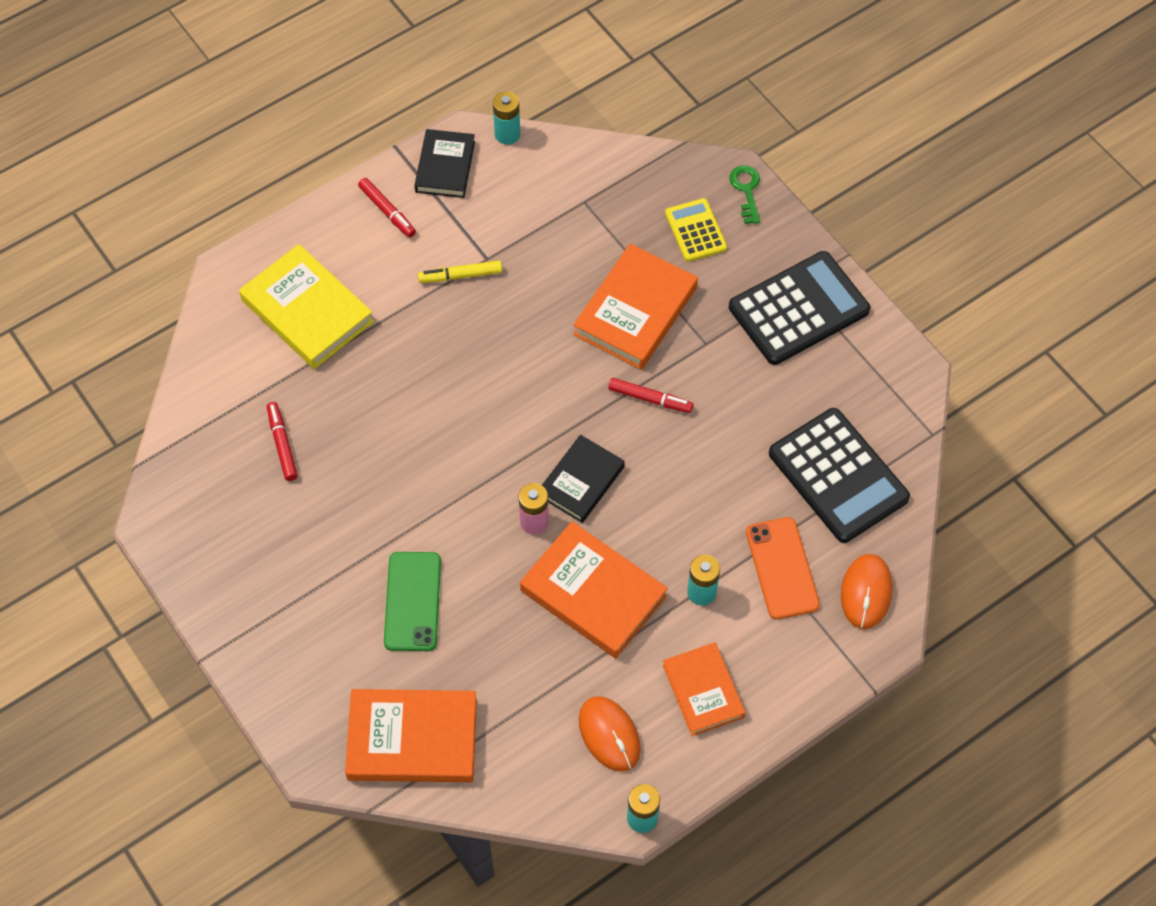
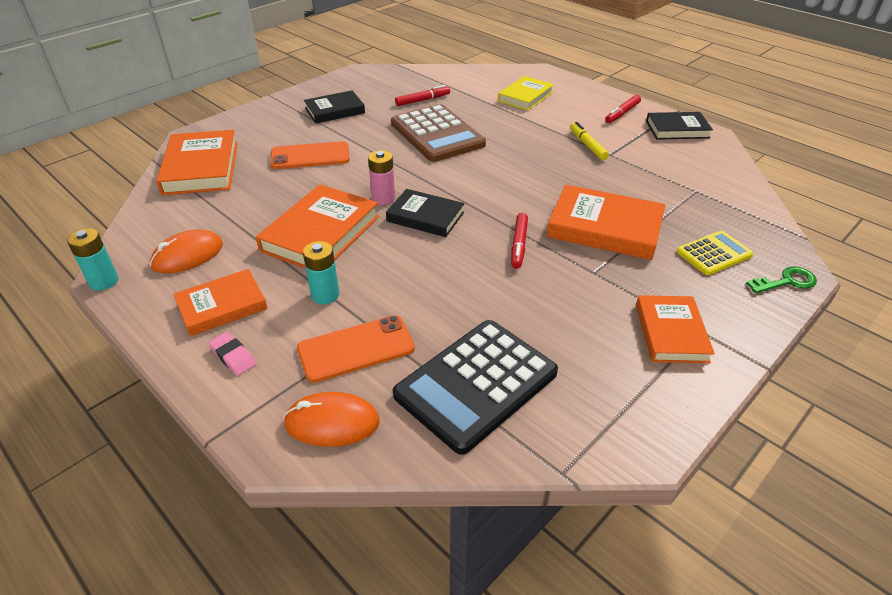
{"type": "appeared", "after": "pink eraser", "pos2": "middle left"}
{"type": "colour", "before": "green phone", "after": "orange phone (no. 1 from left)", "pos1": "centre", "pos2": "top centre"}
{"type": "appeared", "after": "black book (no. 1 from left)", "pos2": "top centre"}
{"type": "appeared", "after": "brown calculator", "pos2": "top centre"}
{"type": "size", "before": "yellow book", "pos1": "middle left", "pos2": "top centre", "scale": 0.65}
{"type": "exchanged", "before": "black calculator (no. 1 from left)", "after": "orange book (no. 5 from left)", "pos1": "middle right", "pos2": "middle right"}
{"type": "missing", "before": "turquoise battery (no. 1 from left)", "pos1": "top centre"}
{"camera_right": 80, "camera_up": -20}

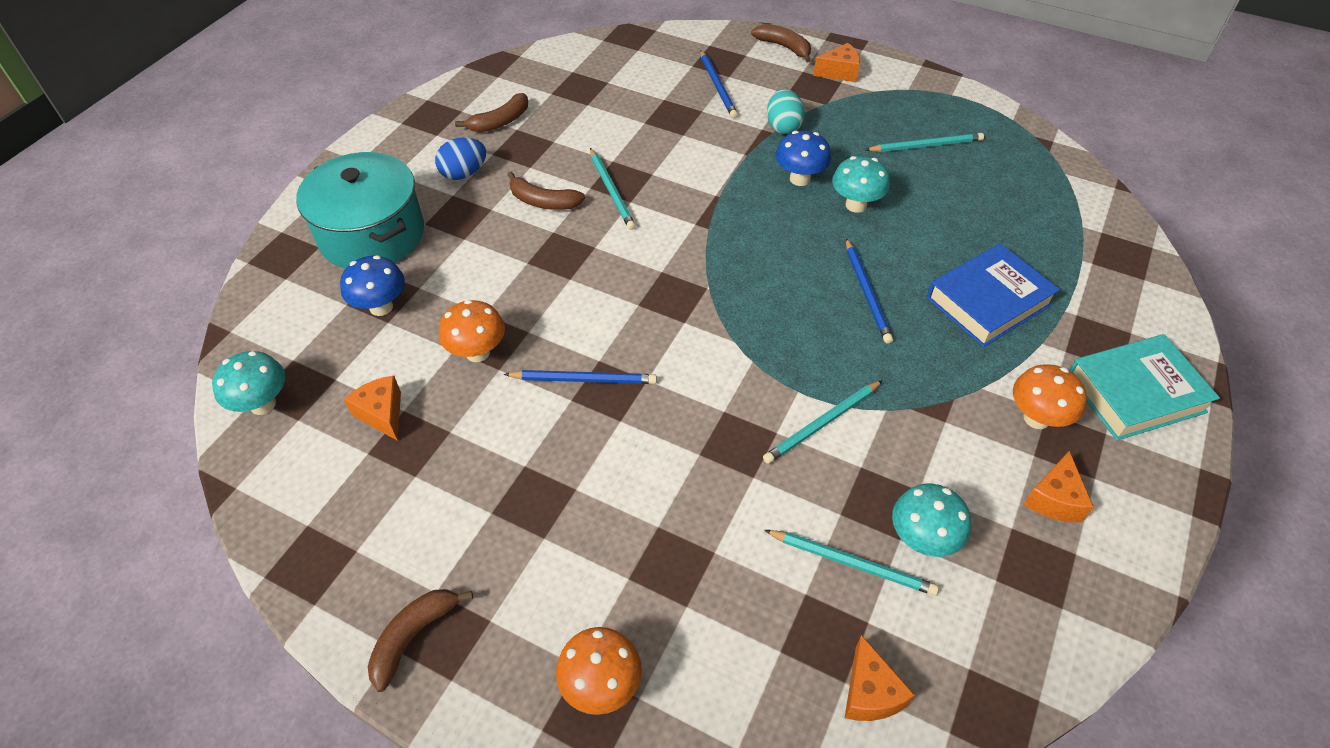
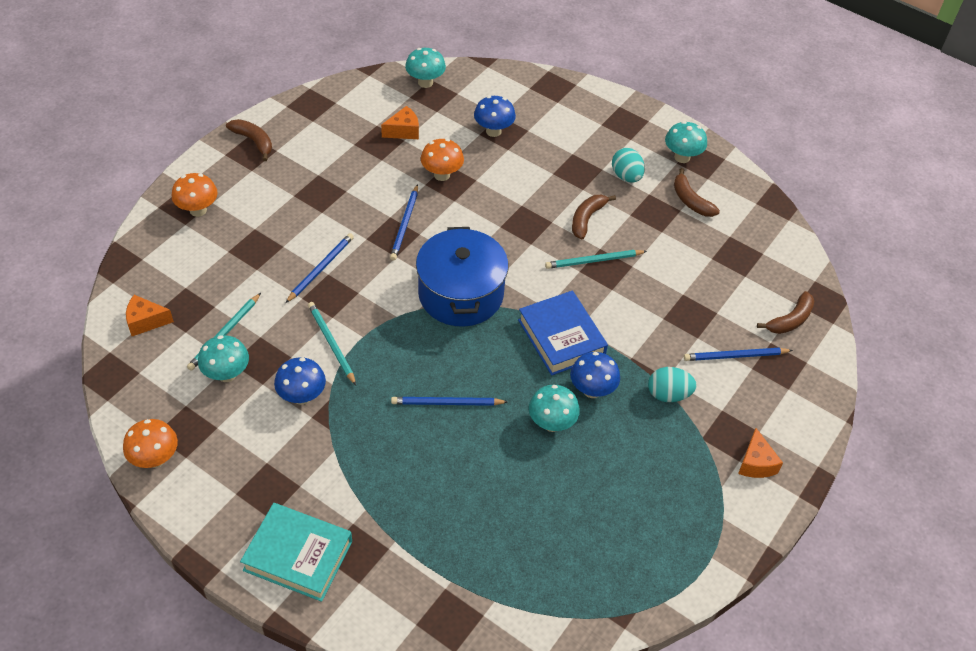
{"type": "relocated", "before": "orange mushroom (no. 3 from left in the first image)", "after": "orange mushroom (no. 1 from left)", "pos1": "middle right", "pos2": "bottom left"}
{"type": "spun", "before": "turquoise book", "pos1": "middle right", "pos2": "bottom left", "turn": -60}
{"type": "appeared", "after": "blue mushroom (no. 1 from left)", "pos2": "middle left"}
{"type": "appeared", "after": "blue pencil (no. 1 from left)", "pos2": "middle left"}
{"type": "appeared", "after": "blue pot", "pos2": "centre"}
{"type": "relocated", "before": "blue book", "pos1": "middle right", "pos2": "centre"}
{"type": "colour", "before": "blue egg", "after": "turquoise egg (no. 1 from left)", "pos1": "top centre", "pos2": "top centre"}
{"type": "appeared", "after": "turquoise mushroom (no. 4 from left)", "pos2": "top right"}
{"type": "relocated", "before": "brown banana (no. 4 from left)", "pos1": "top centre", "pos2": "middle right"}
{"type": "missing", "before": "turquoise pot", "pos1": "top left"}
{"type": "missing", "before": "turquoise pencil (no. 4 from left)", "pos1": "top right"}
{"type": "missing", "before": "orange cheese (no. 4 from left)", "pos1": "middle right"}
{"camera_right": 95, "camera_up": 0}

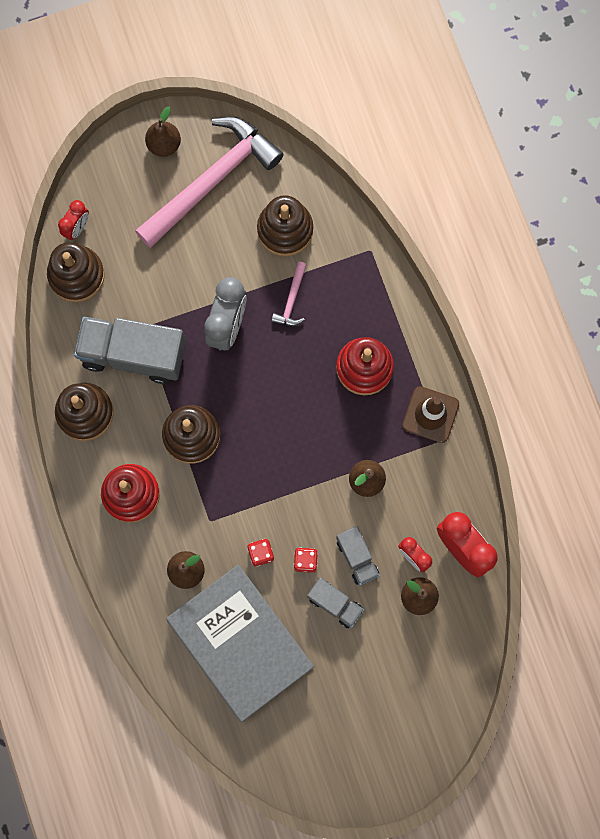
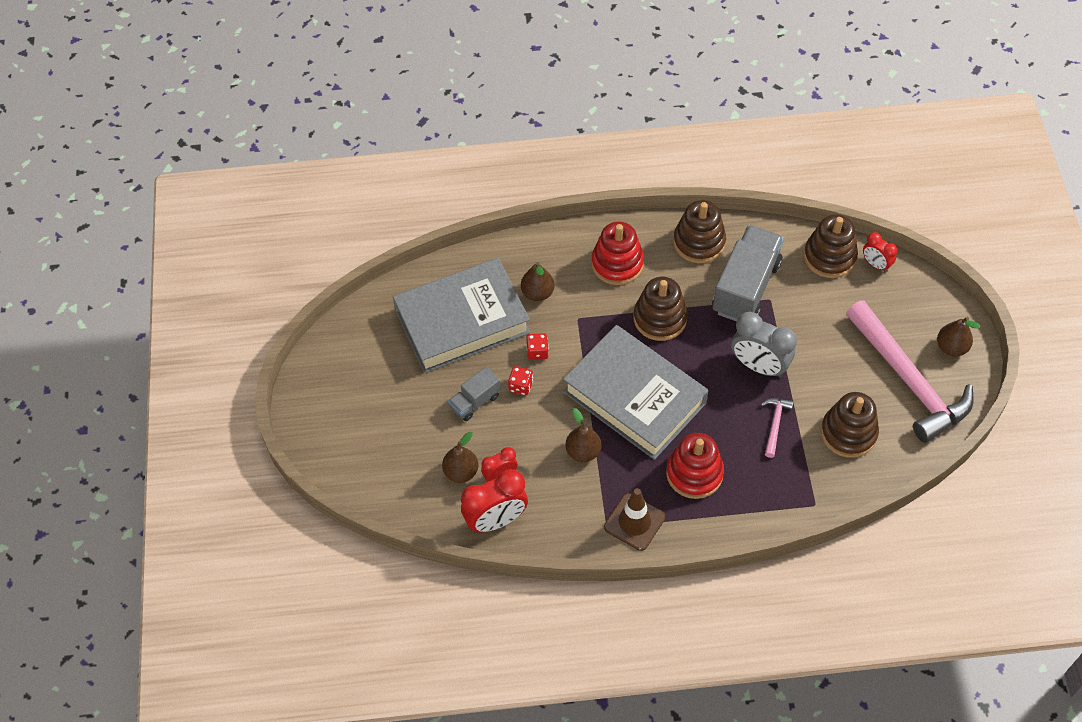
{"type": "appeared", "after": "grey book (no. 2 from left)", "pos2": "centre"}
{"type": "spun", "before": "pink hammer (no. 2 from left in the first image)", "pos1": "centre", "pos2": "middle right", "turn": 75}
{"type": "missing", "before": "grey truck (no. 3 from left)", "pos1": "centre"}
{"camera_right": 105, "camera_up": -20}

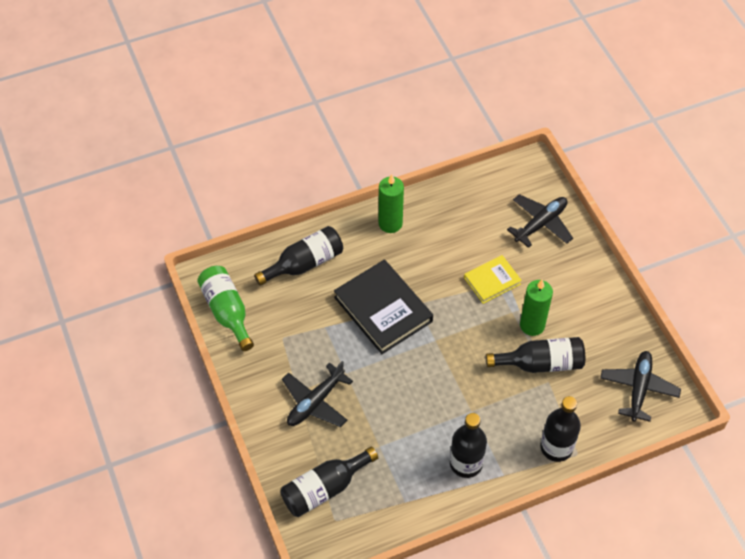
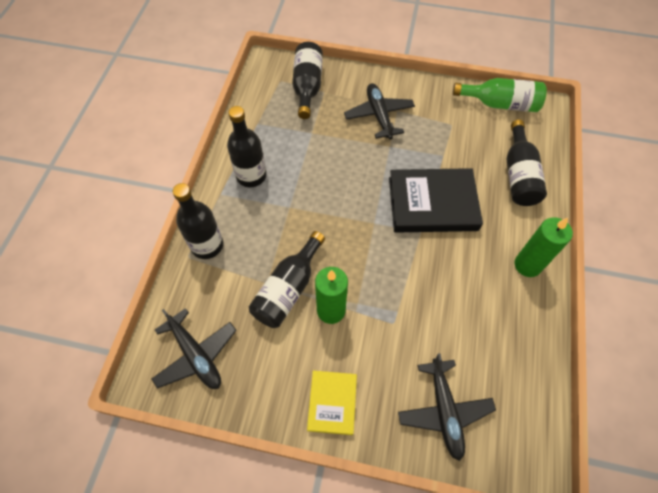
{"type": "relocated", "before": "yellow book", "pos1": "centre", "pos2": "bottom centre"}
{"camera_right": 125, "camera_up": 5}

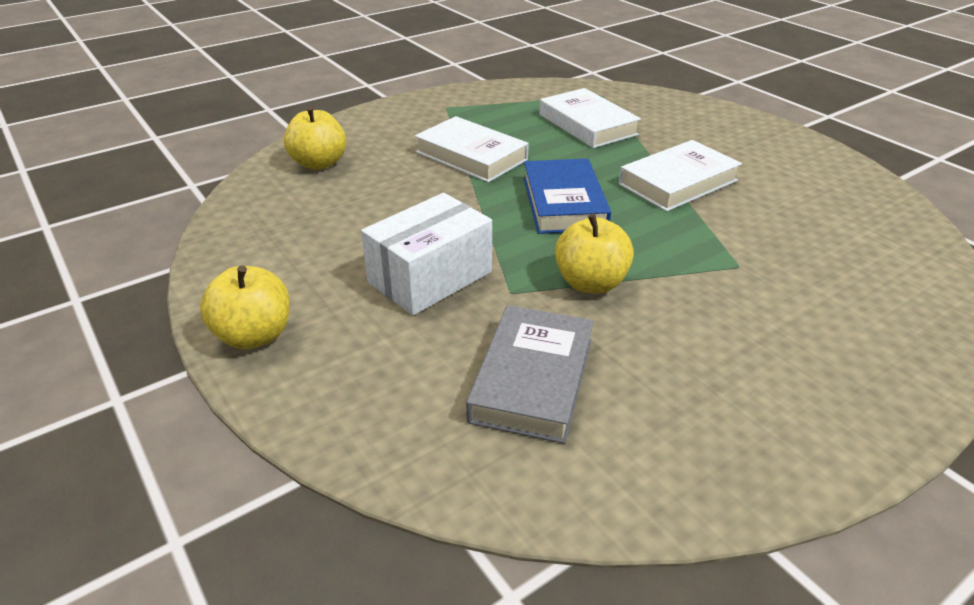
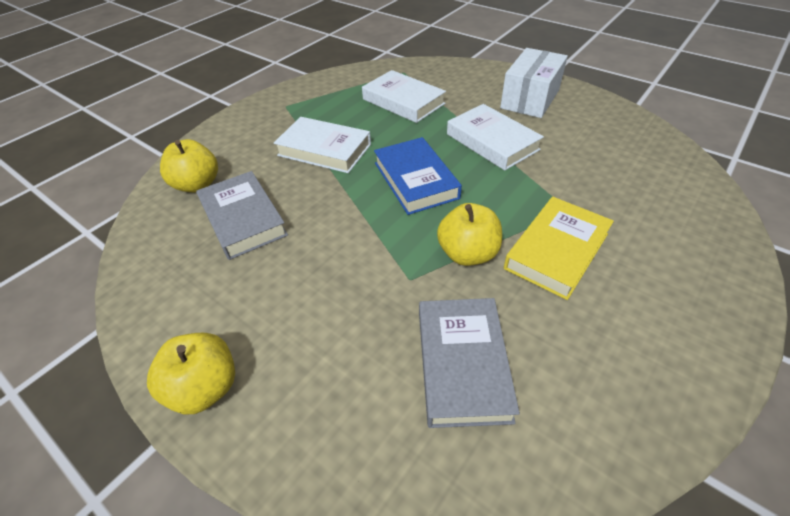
{"type": "appeared", "after": "grey book (no. 1 from left)", "pos2": "middle left"}
{"type": "spun", "before": "white book (no. 3 from left)", "pos1": "top right", "pos2": "top centre", "turn": -75}
{"type": "relocated", "before": "white box", "pos1": "centre", "pos2": "top right"}
{"type": "appeared", "after": "yellow book", "pos2": "middle right"}
{"camera_right": -15, "camera_up": 10}

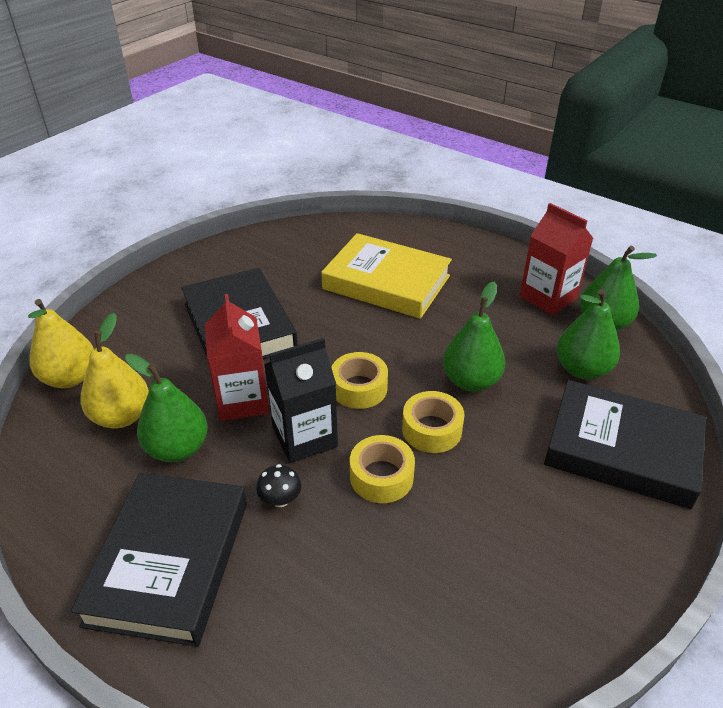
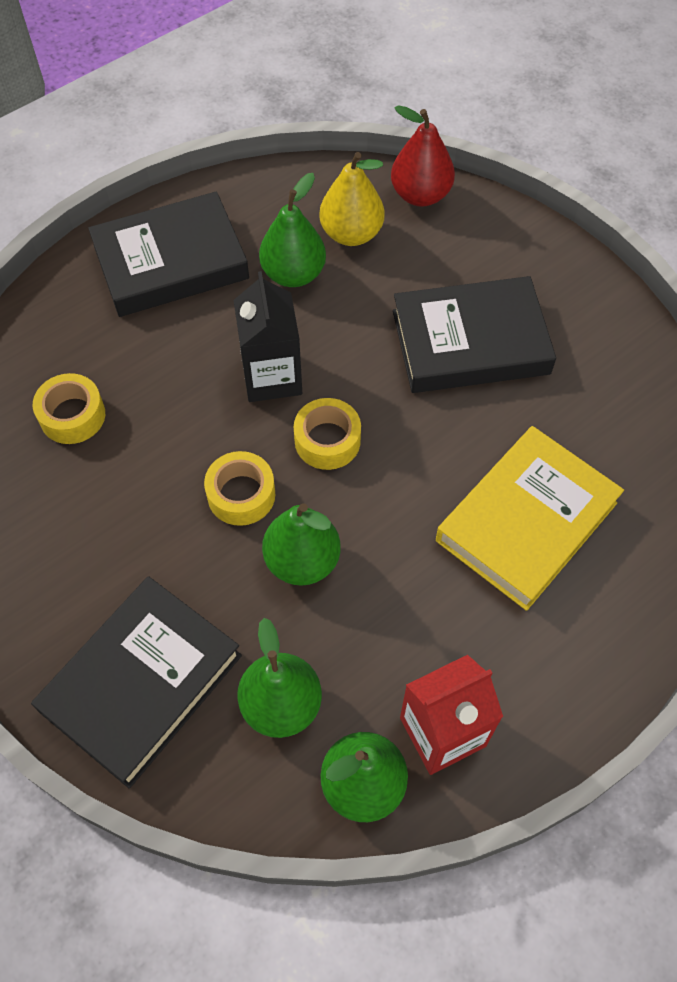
{"type": "relocated", "before": "yellow tape (no. 2 from left in the first image)", "after": "yellow tape (no. 1 from left)", "pos1": "centre", "pos2": "middle left"}
{"type": "spun", "before": "black book (no. 1 from left in the first image)", "pos1": "bottom left", "pos2": "top left", "turn": -45}
{"type": "colour", "before": "yellow pear (no. 1 from left)", "after": "red pear", "pos1": "middle left", "pos2": "top centre"}
{"type": "missing", "before": "red carton (no. 1 from left)", "pos1": "middle left"}
{"type": "missing", "before": "black mushroom", "pos1": "bottom centre"}
{"camera_right": 105, "camera_up": 20}

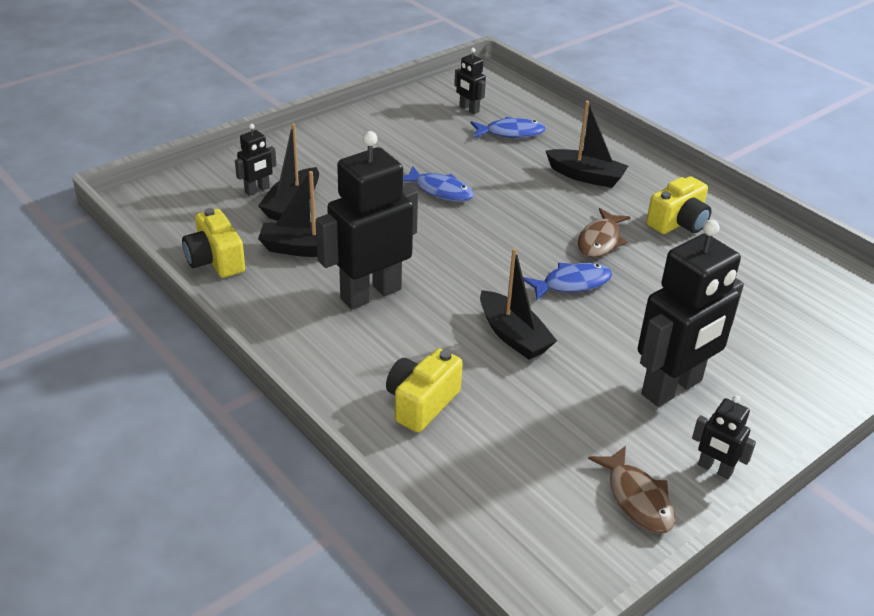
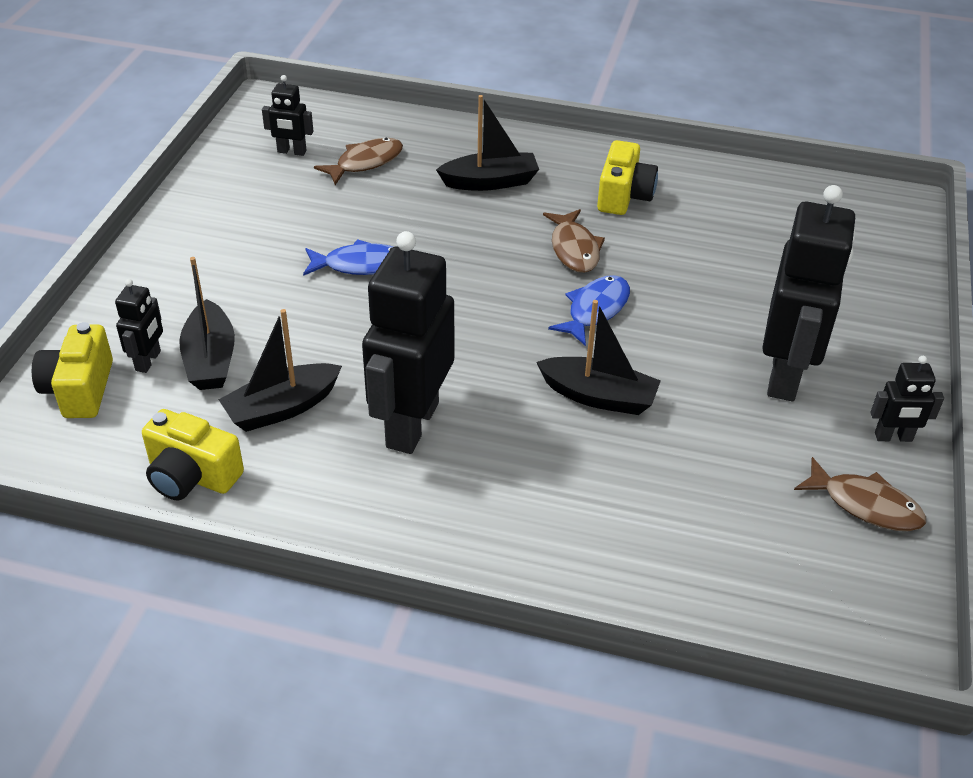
{"type": "relocated", "before": "yellow camera (no. 2 from left in the first image)", "after": "yellow camera (no. 1 from left)", "pos1": "centre", "pos2": "middle left"}
{"type": "colour", "before": "blue fish (no. 2 from left)", "after": "brown fish (no. 1 from left)", "pos1": "top centre", "pos2": "top centre"}
{"camera_right": -35, "camera_up": 5}

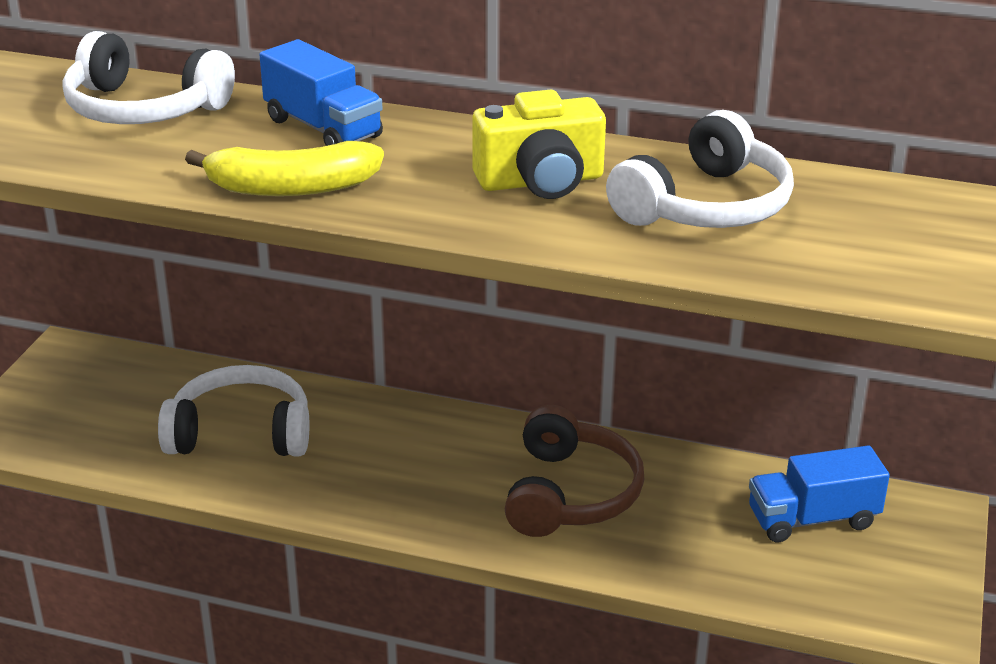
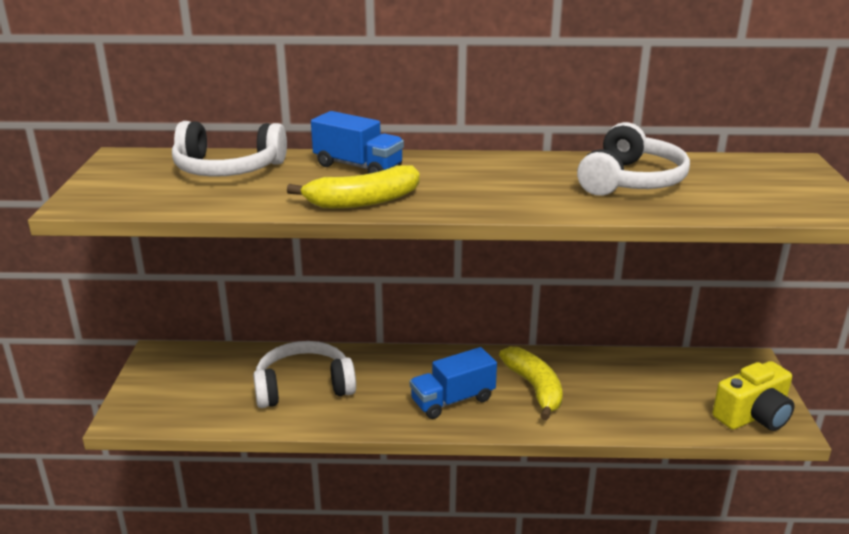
{"type": "relocated", "before": "blue truck (no. 2 from left)", "pos1": "bottom right", "pos2": "bottom centre"}
{"type": "exchanged", "before": "brown headphones", "after": "yellow banana (no. 2 from left)", "pos1": "bottom centre", "pos2": "bottom centre"}
{"type": "relocated", "before": "yellow camera", "pos1": "top centre", "pos2": "bottom right"}
{"camera_right": -15, "camera_up": -5}

